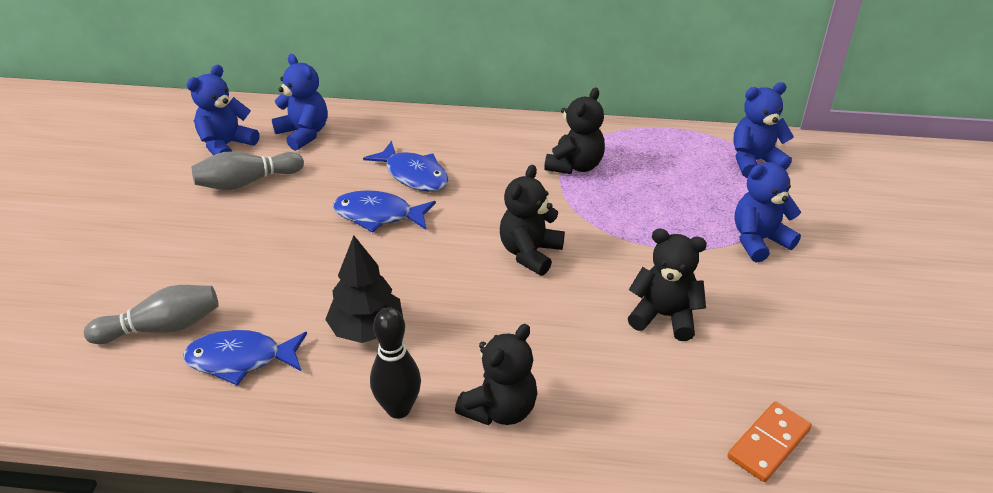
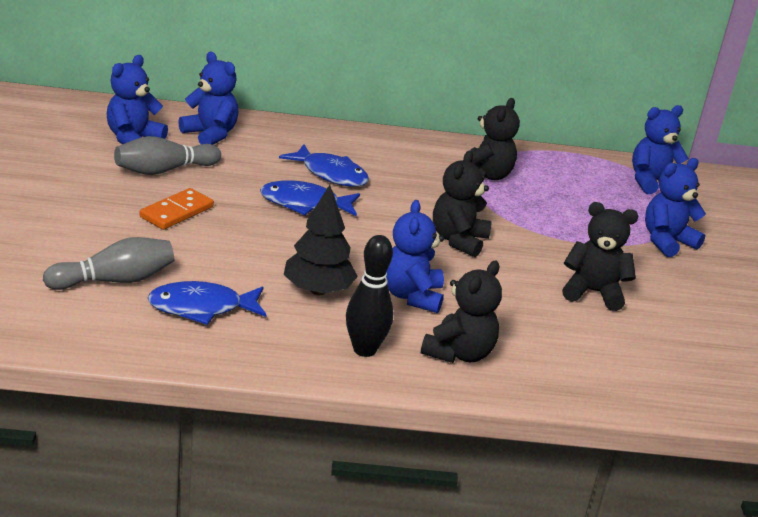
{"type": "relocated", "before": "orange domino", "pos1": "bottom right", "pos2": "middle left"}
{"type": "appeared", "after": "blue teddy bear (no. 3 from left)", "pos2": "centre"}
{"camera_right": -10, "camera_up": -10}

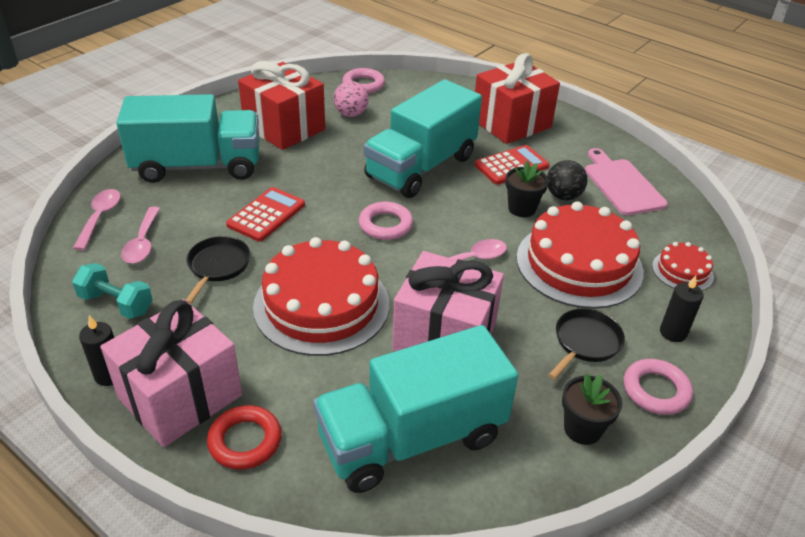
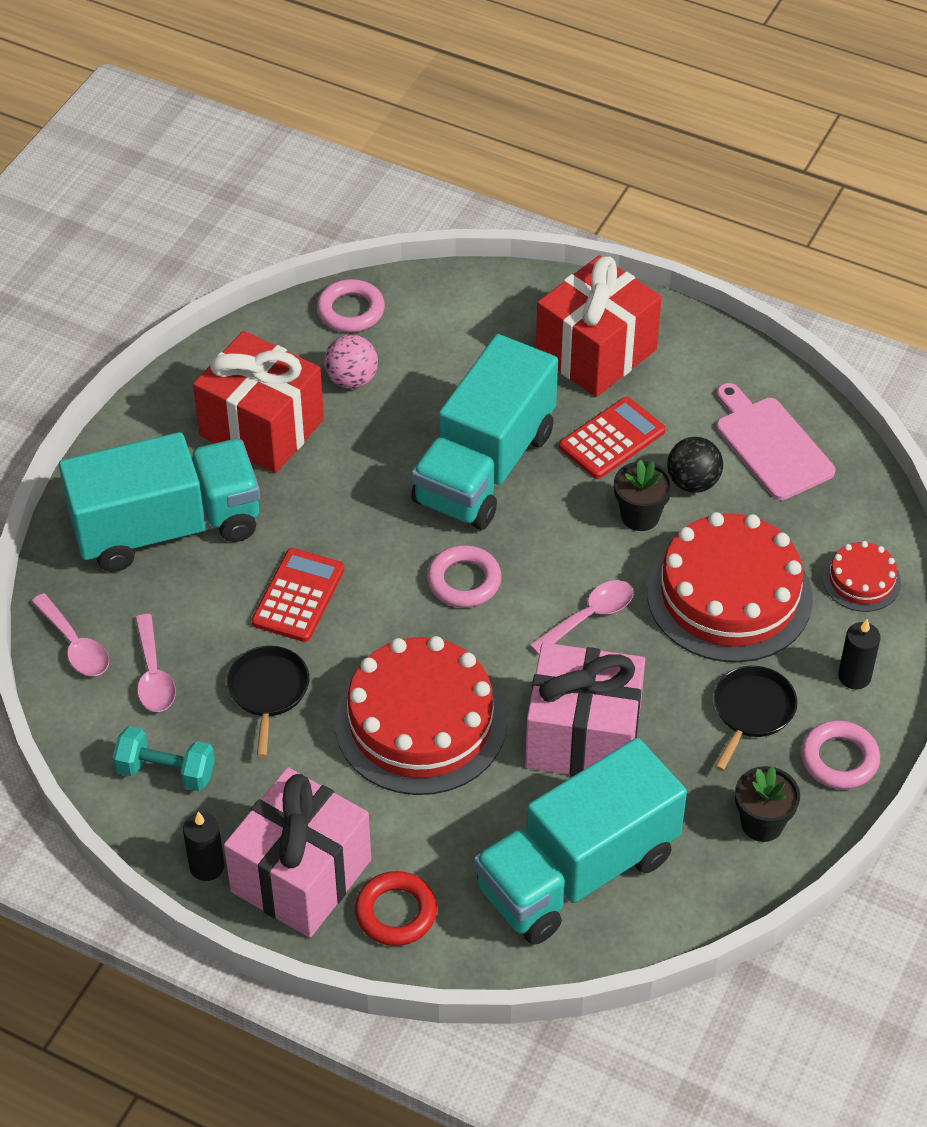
{"type": "spun", "before": "pink spoon (no. 1 from left)", "pos1": "middle left", "pos2": "middle left", "turn": 150}
{"camera_right": -10, "camera_up": 10}

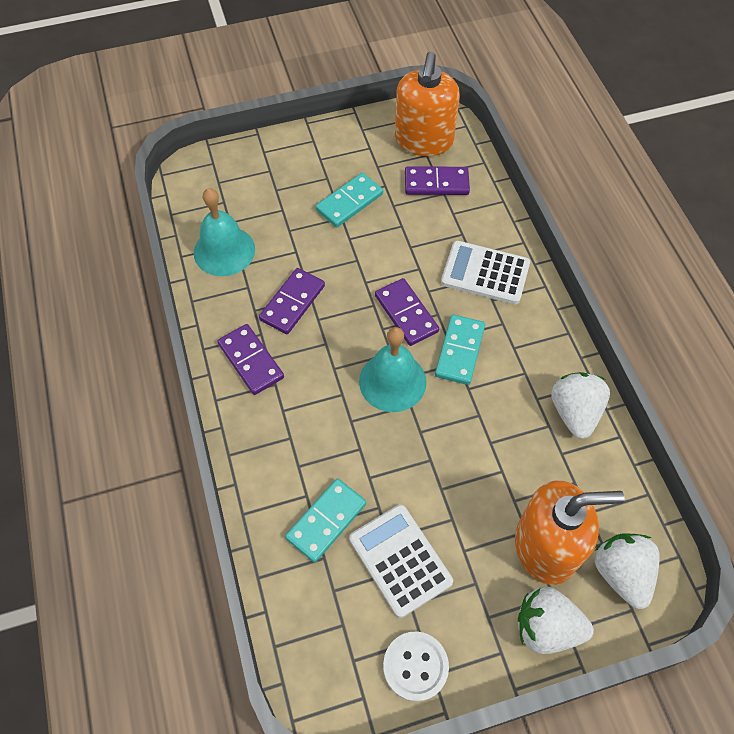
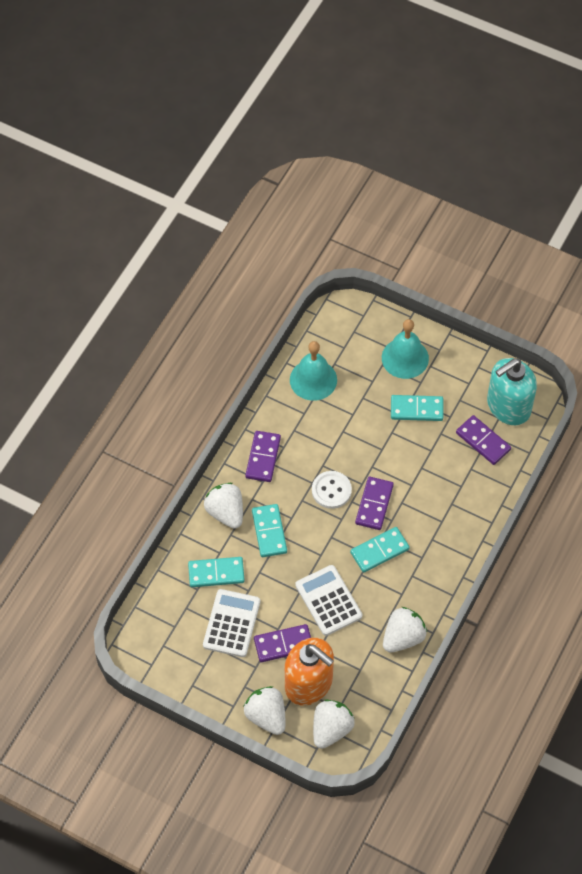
{"type": "appeared", "after": "white strawberry (no. 1 from left)", "pos2": "centre"}
{"type": "appeared", "after": "turquoise domino (no. 2 from left)", "pos2": "centre"}
{"type": "relocated", "before": "purple domino (no. 2 from left)", "pos1": "centre", "pos2": "bottom centre"}
{"type": "relocated", "before": "white calculator (no. 2 from left)", "pos1": "centre", "pos2": "bottom centre"}
{"type": "relocated", "before": "white button", "pos1": "bottom centre", "pos2": "centre"}
{"type": "relocated", "before": "turquoise bell (no. 2 from left)", "pos1": "centre", "pos2": "middle right"}
{"type": "colour", "before": "orange soap dispenser (no. 1 from left)", "after": "turquoise soap dispenser", "pos1": "top centre", "pos2": "middle right"}
{"camera_right": 45, "camera_up": 0}

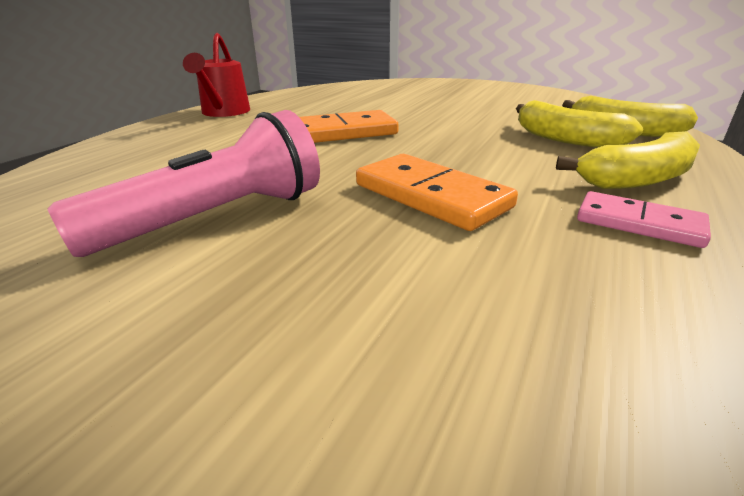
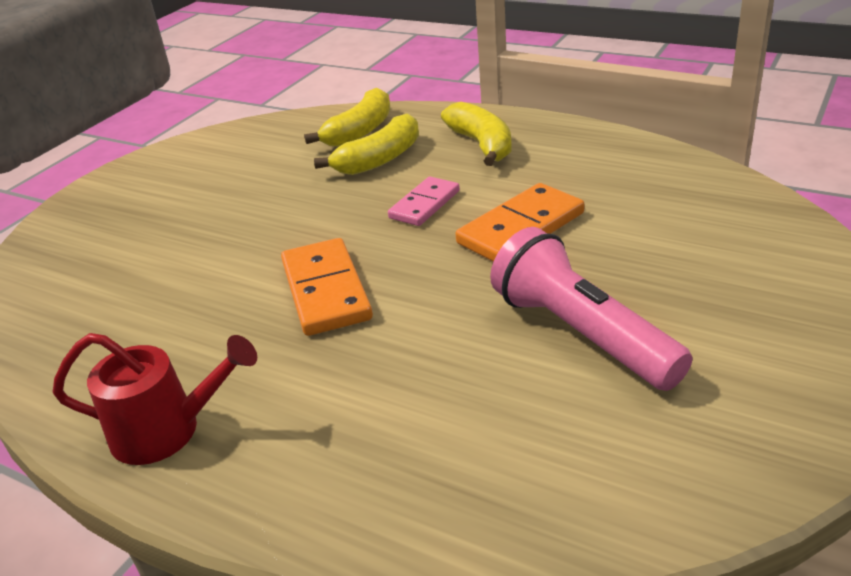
{"type": "relocated", "before": "pink domino", "pos1": "middle right", "pos2": "centre"}
{"camera_right": -85, "camera_up": 5}

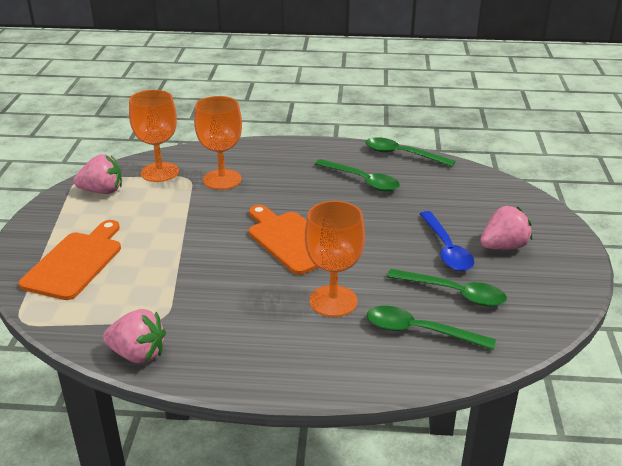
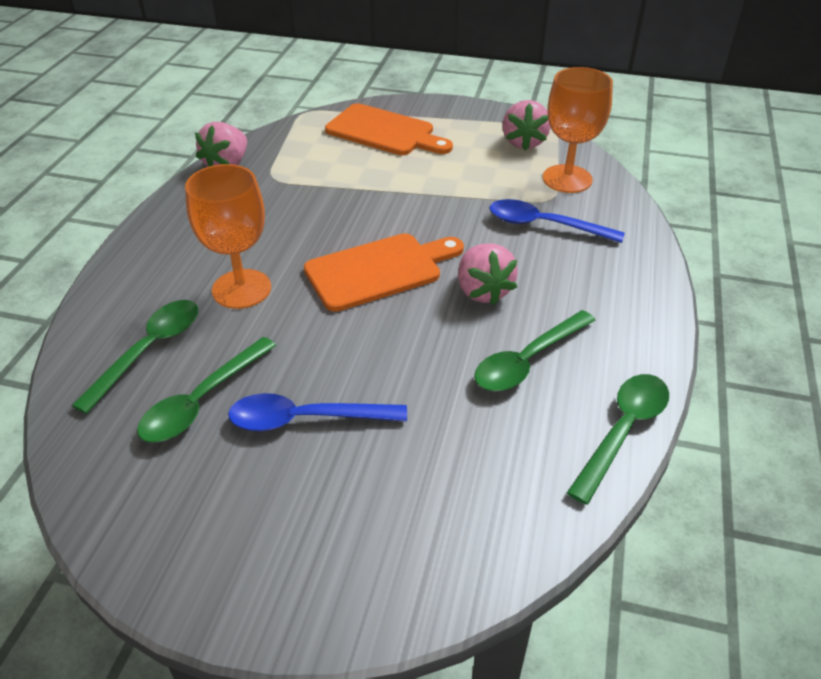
{"type": "relocated", "before": "pink strawberry (no. 3 from left in the first image)", "after": "pink strawberry (no. 2 from left)", "pos1": "middle right", "pos2": "centre"}
{"type": "exchanged", "before": "orange goblet (no. 2 from left)", "after": "blue spoon (no. 2 from left)", "pos1": "top centre", "pos2": "top right"}
{"camera_right": 100, "camera_up": 10}

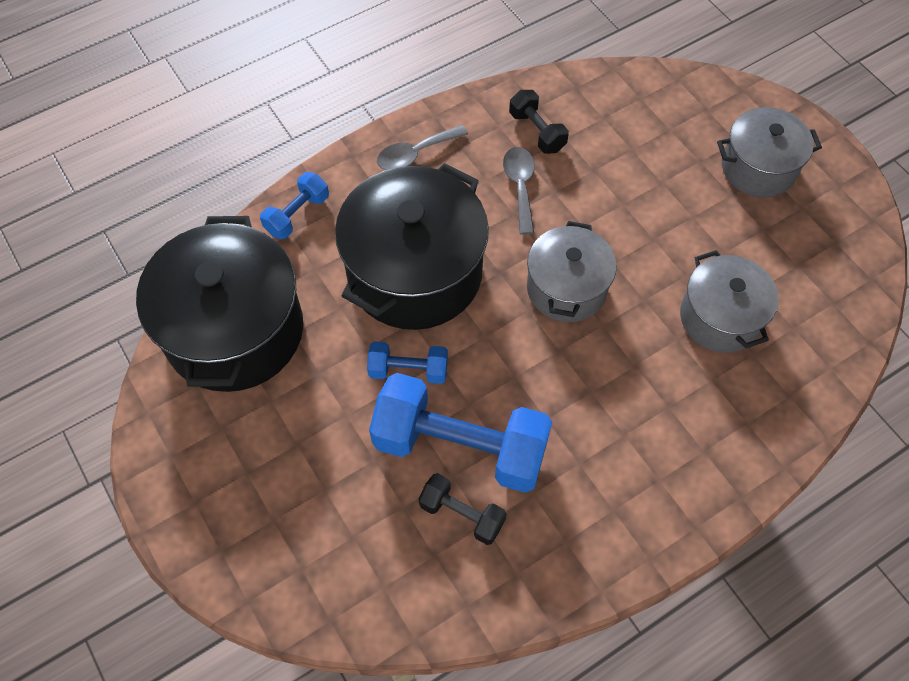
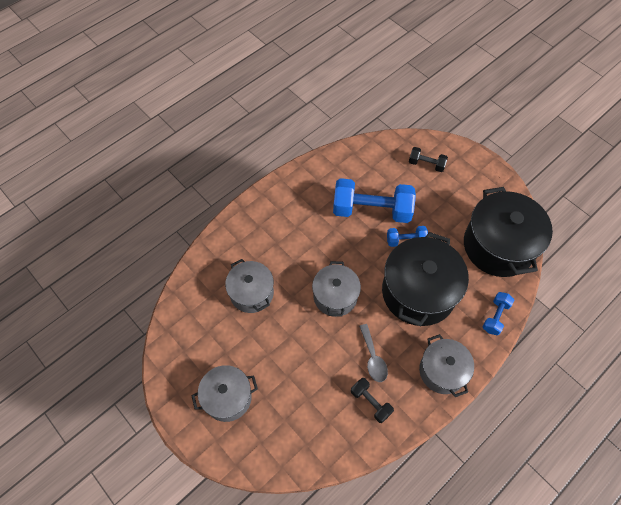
{"type": "relocated", "before": "black dumbbell (no. 1 from left in the first image)", "after": "black dumbbell (no. 2 from left)", "pos1": "bottom centre", "pos2": "top right"}
{"type": "exchanged", "before": "grey spoon (no. 1 from left)", "after": "grey pot (no. 4 from left)", "pos1": "top centre", "pos2": "bottom right"}
{"camera_right": 170, "camera_up": 0}

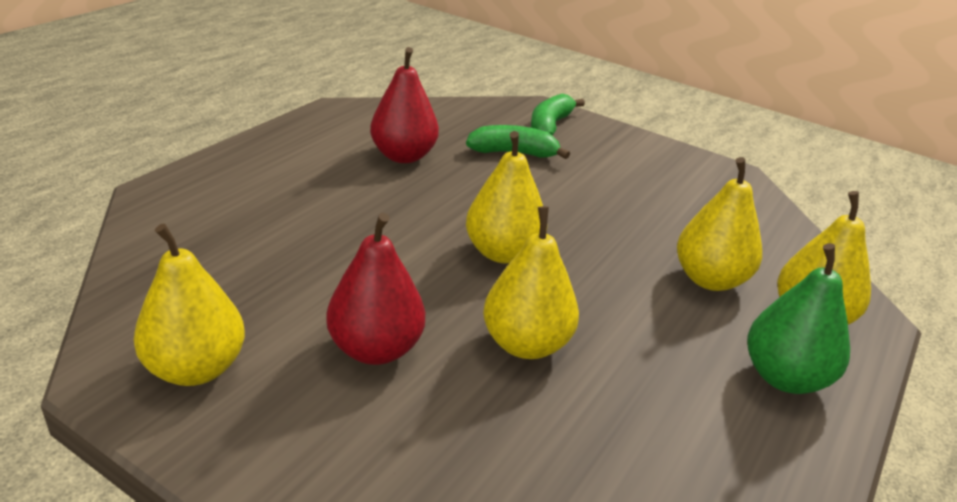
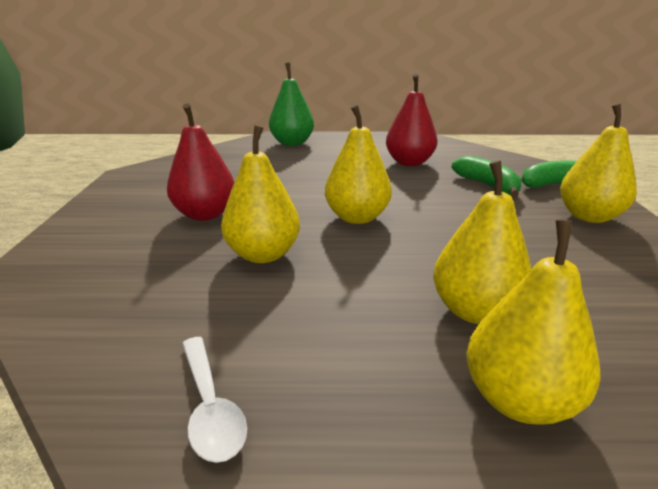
{"type": "appeared", "after": "white spoon", "pos2": "bottom left"}
{"type": "relocated", "before": "green pear", "pos1": "middle right", "pos2": "top centre"}
{"type": "relocated", "before": "yellow pear (no. 1 from left in the first image)", "after": "yellow pear (no. 5 from left)", "pos1": "middle left", "pos2": "middle right"}
{"camera_right": 60, "camera_up": -5}

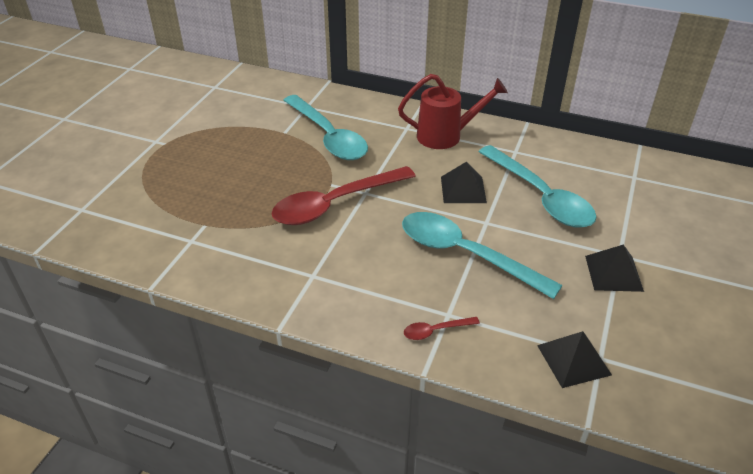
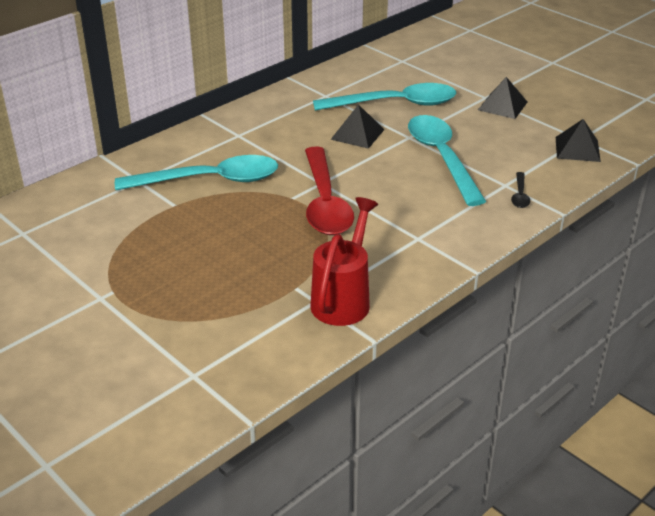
{"type": "relocated", "before": "red watering can", "pos1": "top centre", "pos2": "centre"}
{"type": "spun", "before": "turquoise spoon (no. 2 from left in the first image)", "pos1": "centre", "pos2": "top right", "turn": 105}
{"type": "colour", "before": "red spoon (no. 2 from left)", "after": "black spoon", "pos1": "bottom centre", "pos2": "middle right"}
{"camera_right": -65, "camera_up": -5}

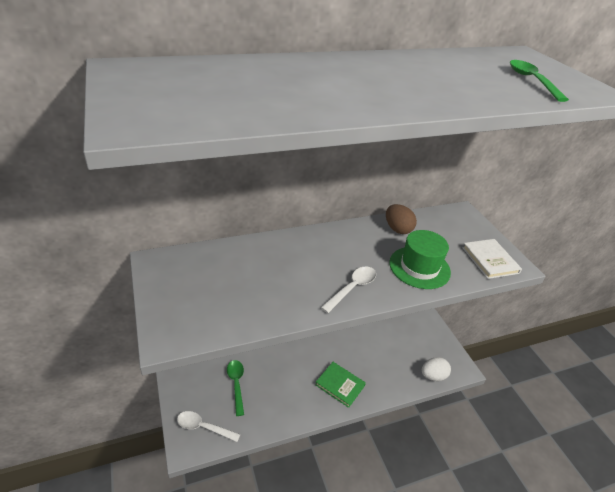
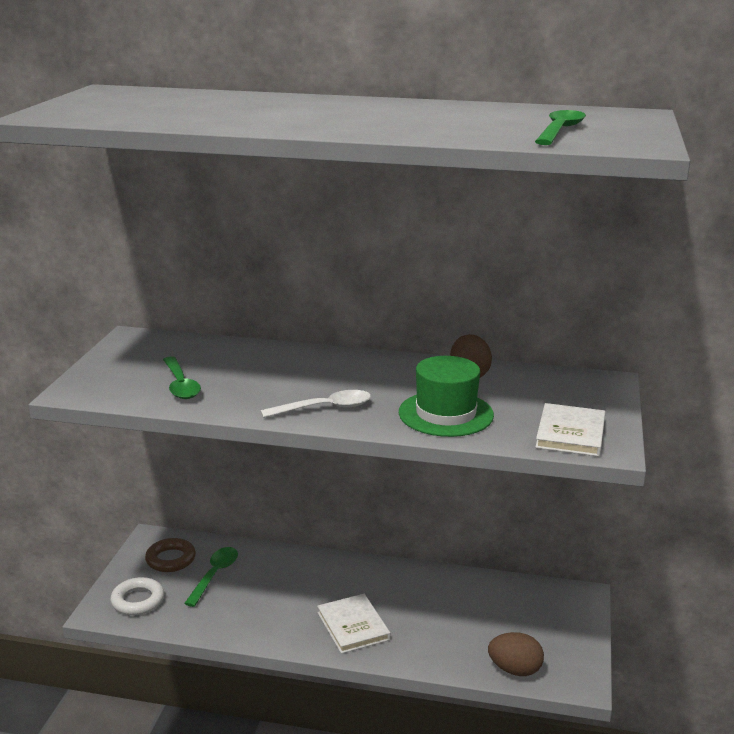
{"type": "exchanged", "before": "white spoon (no. 1 from left)", "after": "white ring", "pos1": "bottom centre", "pos2": "bottom left"}
{"type": "appeared", "after": "brown ring", "pos2": "bottom left"}
{"type": "appeared", "after": "green spoon (no. 1 from left)", "pos2": "middle left"}
{"type": "colour", "before": "green book", "after": "white book (no. 1 from left)", "pos1": "bottom centre", "pos2": "bottom centre"}
{"type": "colour", "before": "white egg", "after": "brown egg (no. 2 from left)", "pos1": "bottom right", "pos2": "bottom right"}
{"camera_right": 35, "camera_up": -15}

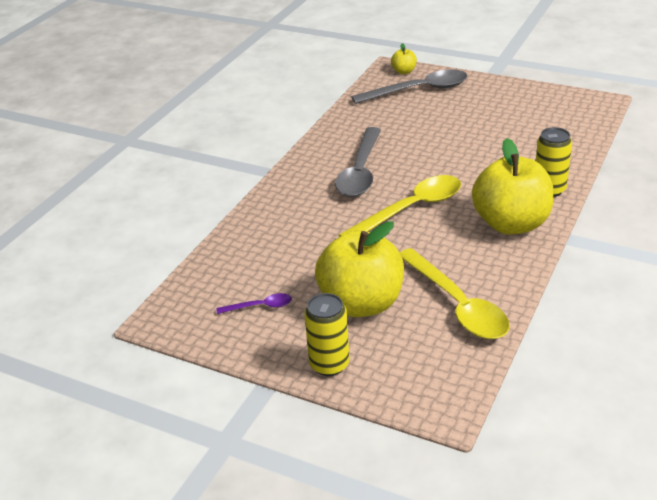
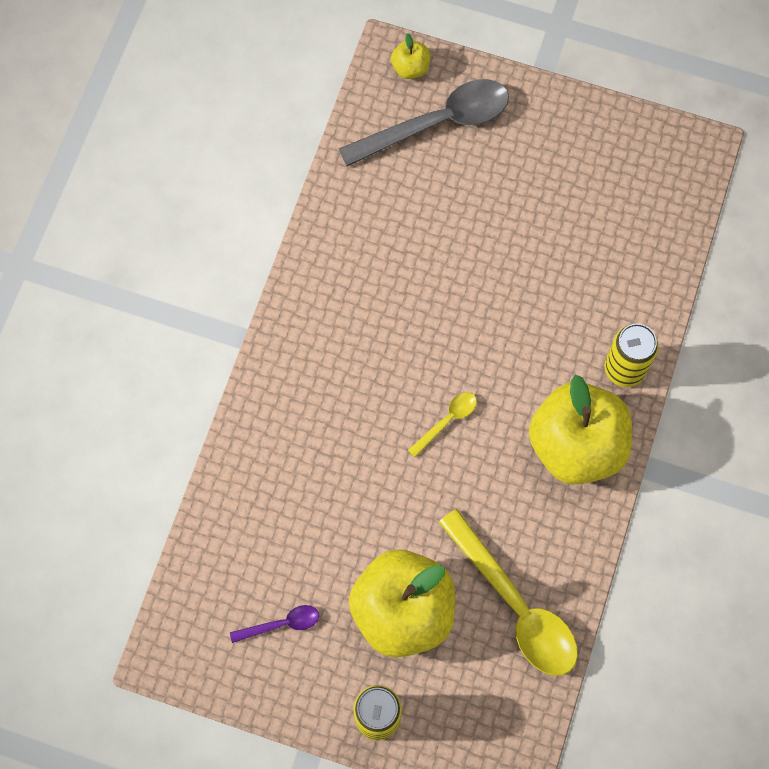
{"type": "size", "before": "yellow spoon (no. 1 from left)", "pos1": "centre", "pos2": "centre", "scale": 0.46}
{"type": "missing", "before": "grey spoon (no. 1 from left)", "pos1": "top centre"}
{"camera_right": -10, "camera_up": 35}

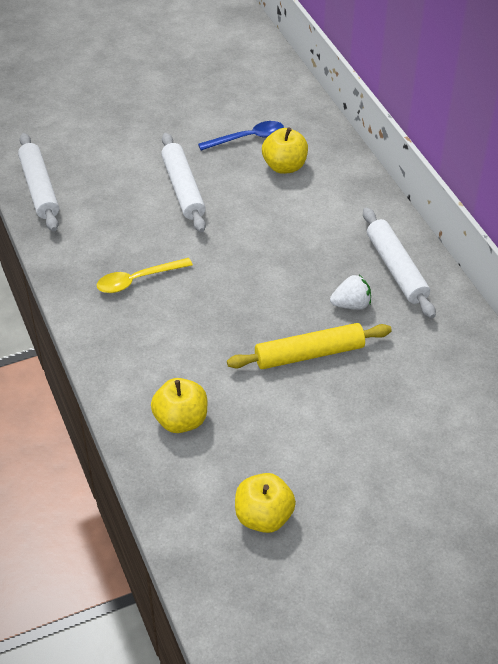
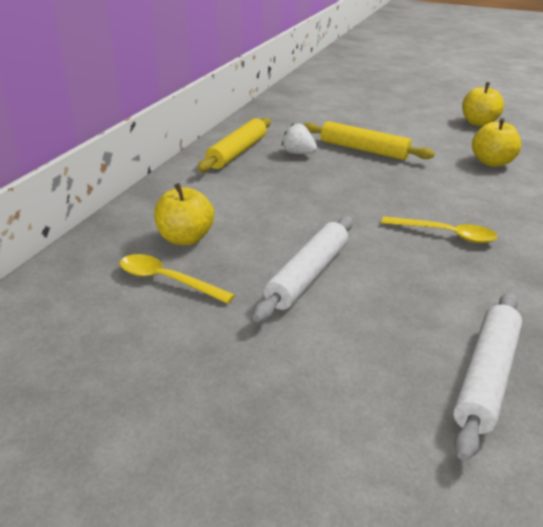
{"type": "colour", "before": "blue spoon", "after": "yellow spoon (no. 1 from left)", "pos1": "top centre", "pos2": "middle left"}
{"type": "colour", "before": "white rolling pin (no. 3 from left)", "after": "yellow rolling pin (no. 1 from left)", "pos1": "middle right", "pos2": "top centre"}
{"camera_right": -135, "camera_up": -15}

